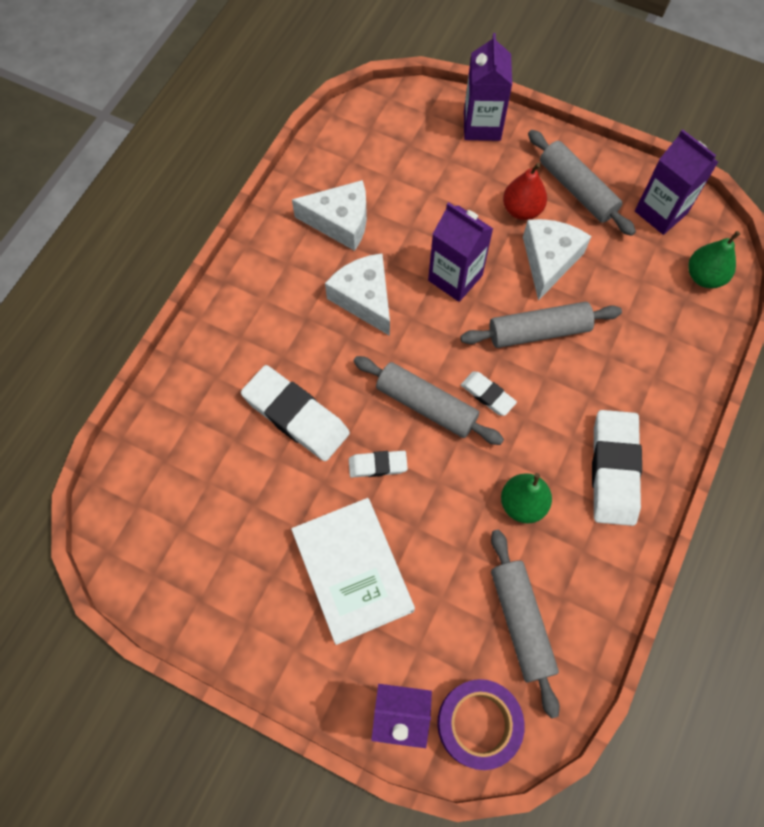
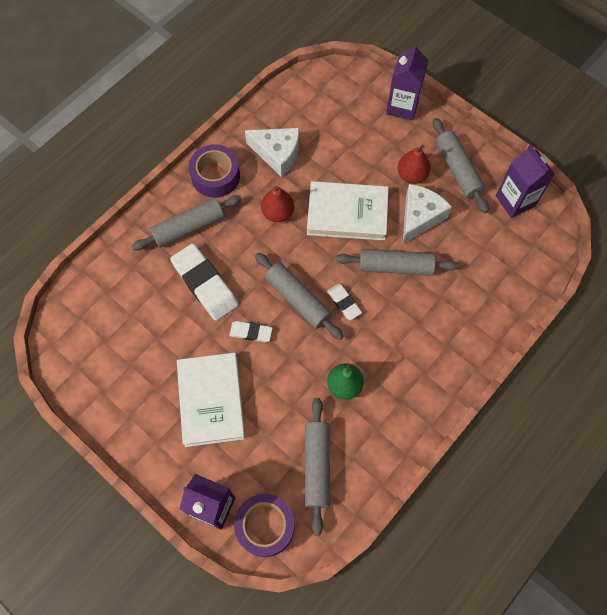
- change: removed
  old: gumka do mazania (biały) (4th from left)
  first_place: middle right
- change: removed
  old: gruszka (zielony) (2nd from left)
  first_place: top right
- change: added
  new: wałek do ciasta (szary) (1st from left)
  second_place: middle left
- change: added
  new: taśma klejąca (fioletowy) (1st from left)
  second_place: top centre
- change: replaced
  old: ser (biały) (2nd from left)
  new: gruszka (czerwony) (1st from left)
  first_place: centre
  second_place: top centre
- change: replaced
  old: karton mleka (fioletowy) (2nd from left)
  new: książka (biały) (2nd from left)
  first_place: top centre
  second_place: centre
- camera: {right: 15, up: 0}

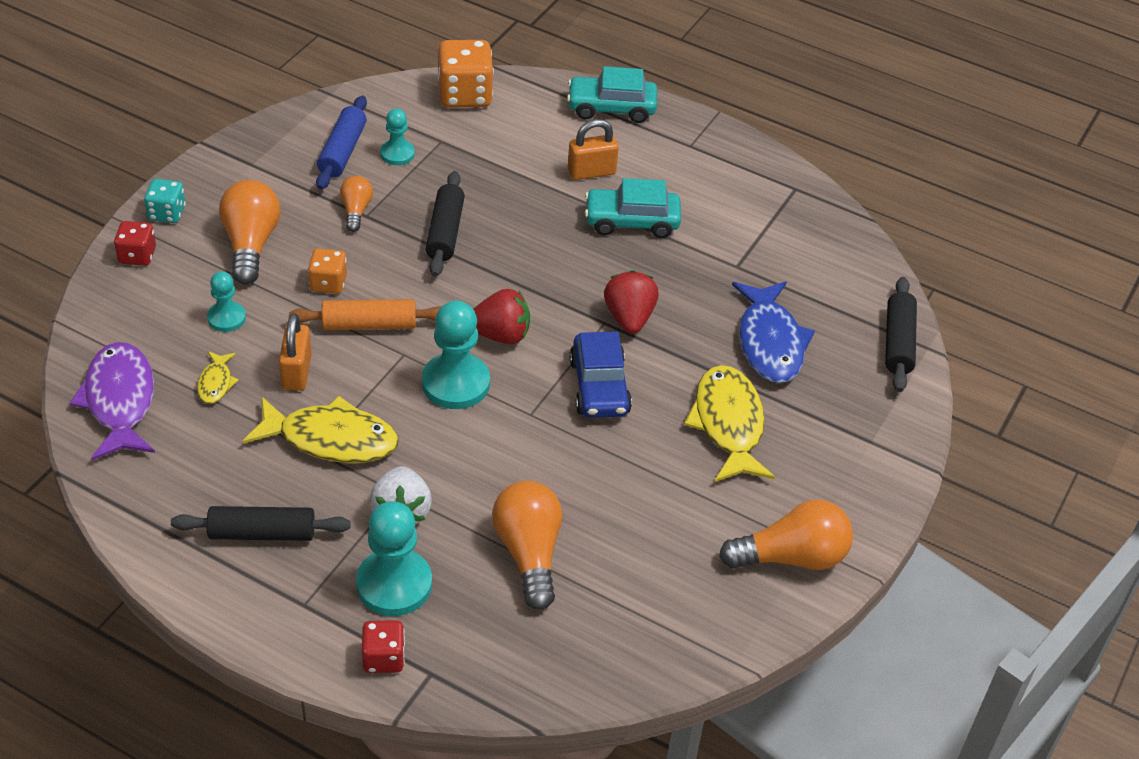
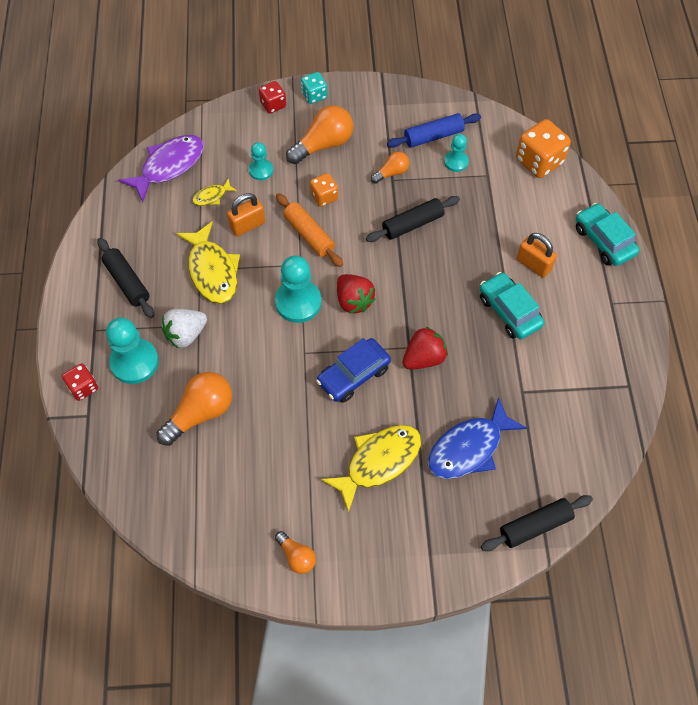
- change: resized
  old: żarówka (pomarańczowy) (4th from left in the first image)
  first_place: bottom right
  second_place: bottom centre
  factor: 0.56
- camera: {right: 60, up: 15}

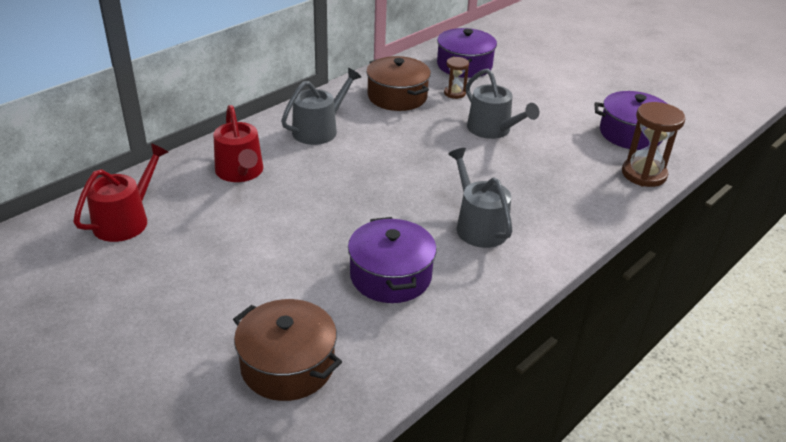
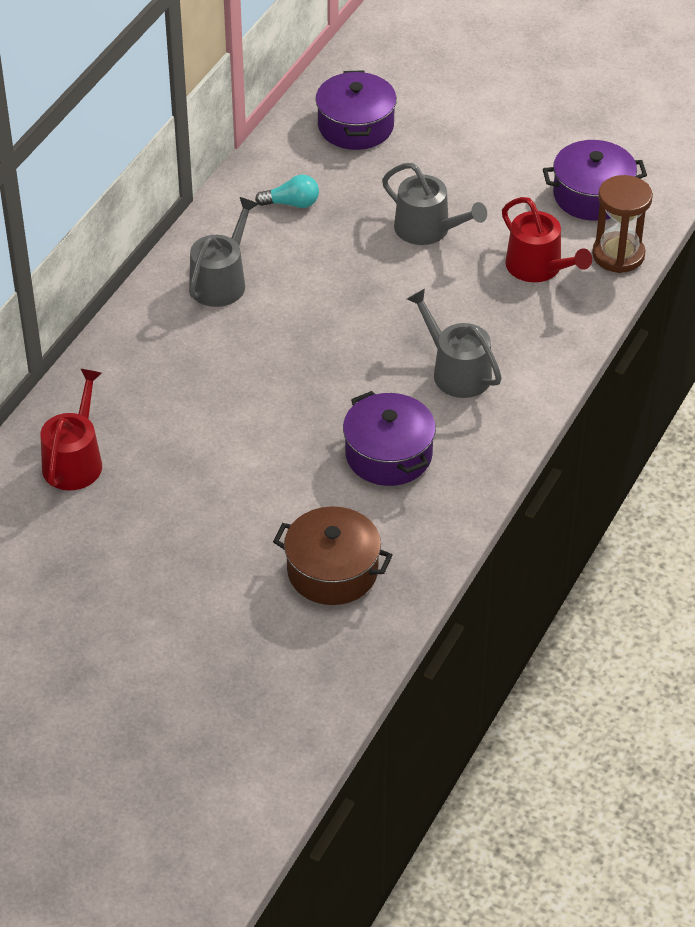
- change: removed
  old: klepsydra (brązowy) (1st from left)
  first_place: top centre
- change: moved
  old: konewka (czerwony) (2nd from left)
  first_place: top left
  second_place: top right
- change: replaced
  old: garnek (brązowy) (2nd from left)
  new: żarówka (turkusowy)
  first_place: top centre
  second_place: top centre
- camera: {right: -15, up: 10}

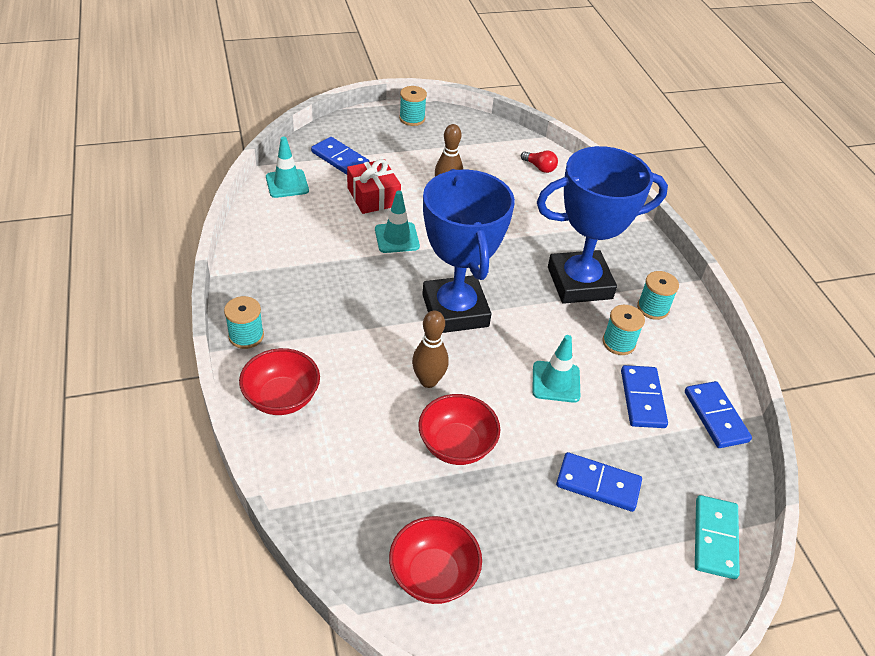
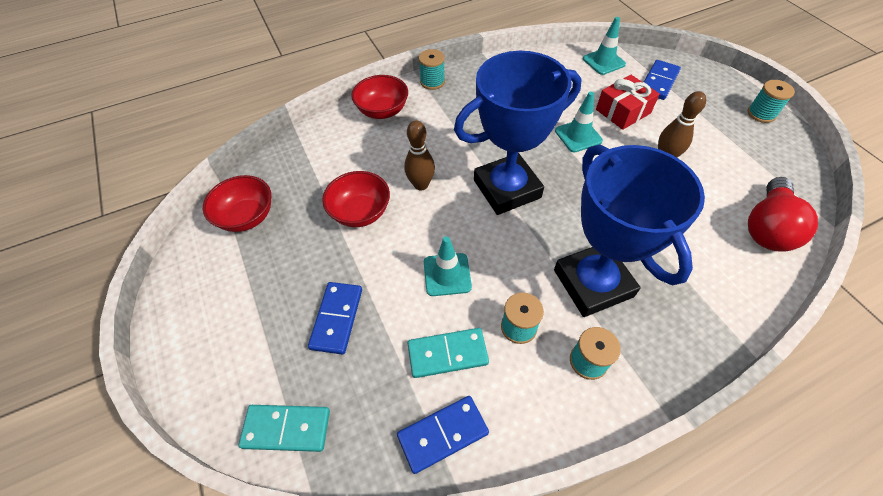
- change: recoloured
  old: kostka domina (niebieski) (3rd from left)
  new: kostka domina (turkusowy) (2nd from left)
  first_place: middle right
  second_place: bottom centre
- change: resized
  old: żarówka (czerwony)
  first_place: top centre
  second_place: middle right
  factor: 2.09
- camera: {right: 85, up: 10}

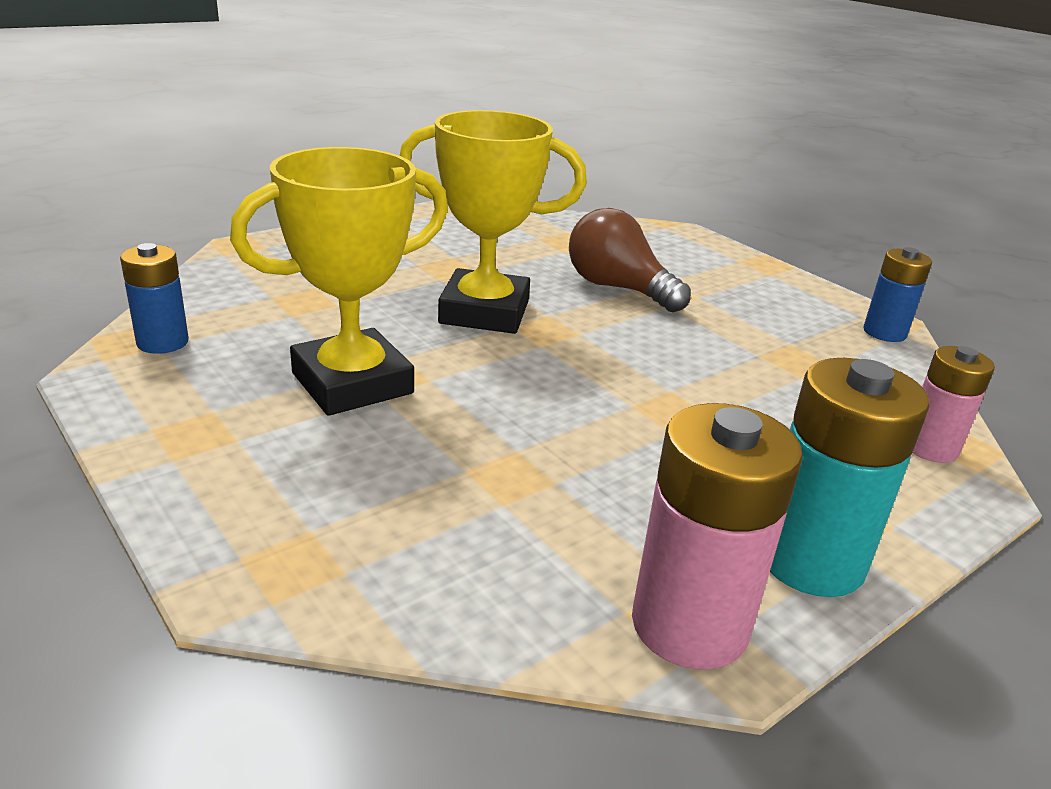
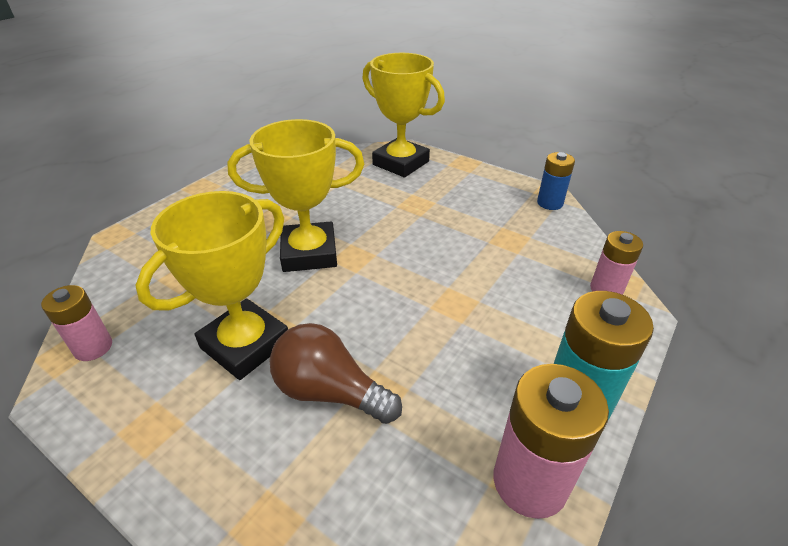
- change: added
  new: puchar (żółty) (3rd from left)
  second_place: top centre
- change: moved
  old: żarówka (brązowy)
  first_place: top centre
  second_place: bottom centre
- change: recoloured
  old: bateria (niebieski) (1st from left)
  new: bateria (różowy) (1st from left)
  first_place: middle left
  second_place: middle left
- camera: {right: -15, up: 10}

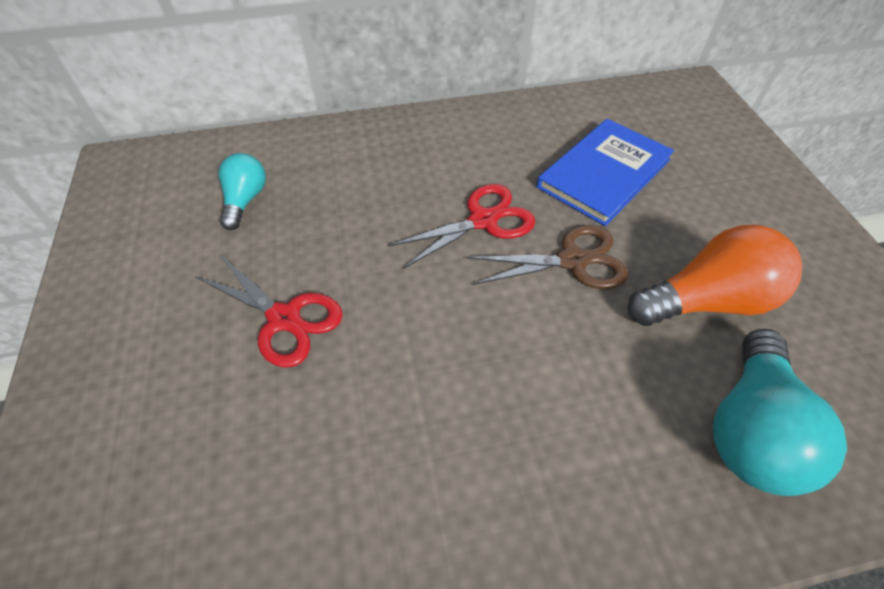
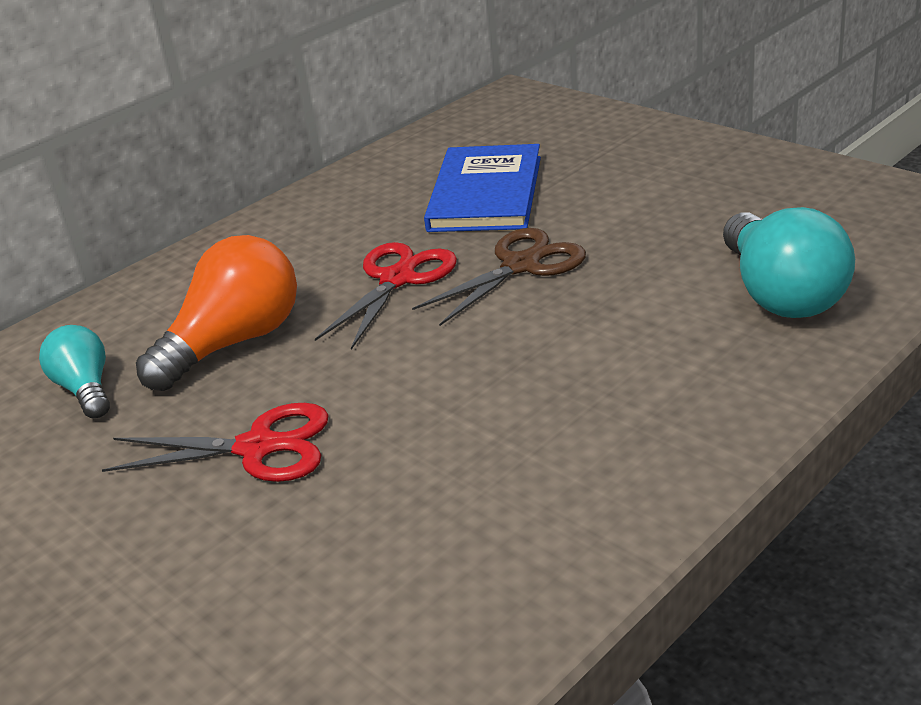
- change: moved
  old: żarówka (pomarańczowy)
  first_place: middle right
  second_place: middle left
- camera: {right: -30, up: -20}

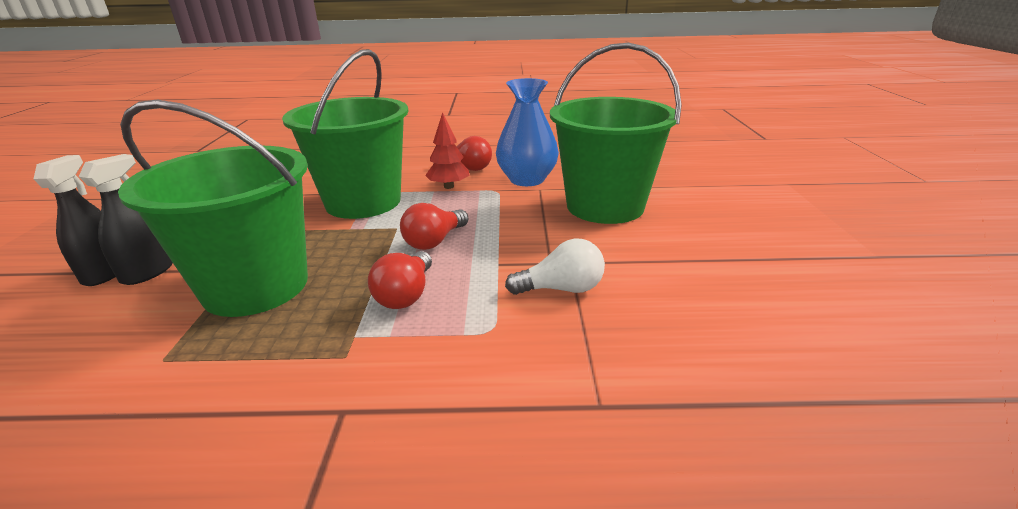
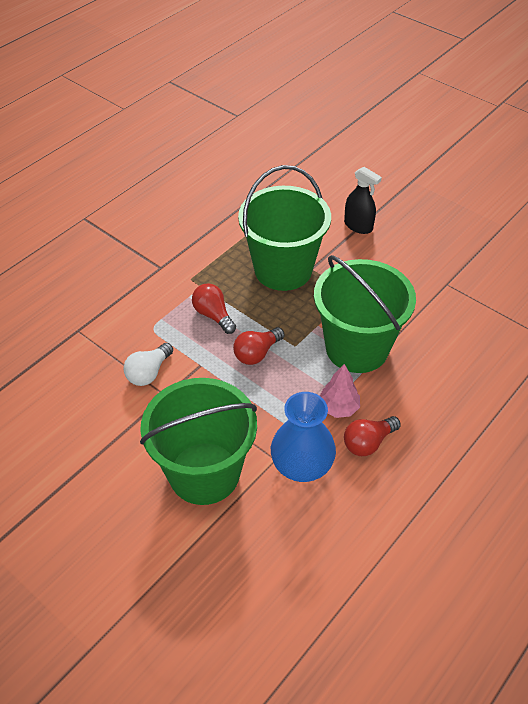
- change: removed
  old: spryskiwacz (czarny) (2nd from left)
  first_place: middle left
- change: recoloured
  old: drzewko (czerwony)
  new: drzewko (różowy)
  first_place: top centre
  second_place: centre
- change: turned
  old: żarówka (czerwony) (2nd from left)
  first_place: centre
  second_place: centre
  degrees: -120
- camera: {right: 130, up: 20}

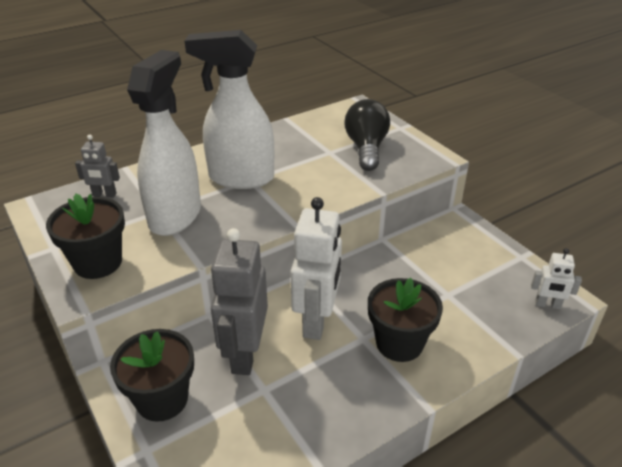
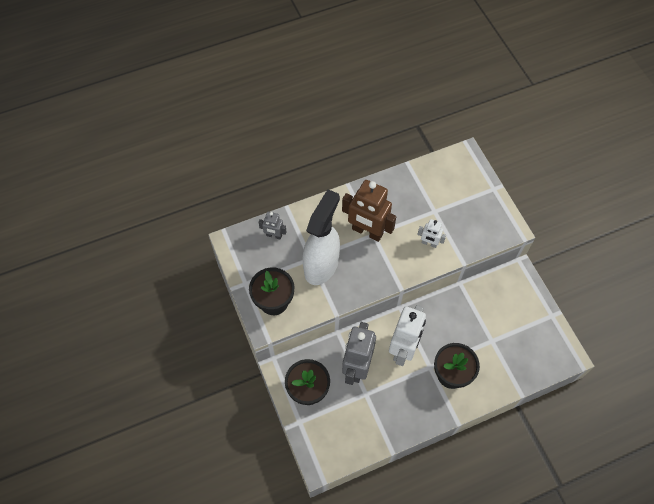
- change: removed
  old: żarówka (czarny)
  first_place: top centre
- change: moved
  old: robot (biały) (2nd from left)
  first_place: middle right
  second_place: centre
- change: replaced
  old: spryskiwacz (biały) (2nd from left)
  new: robot (brązowy)
  first_place: top centre
  second_place: centre
- camera: {right: 10, up: 25}

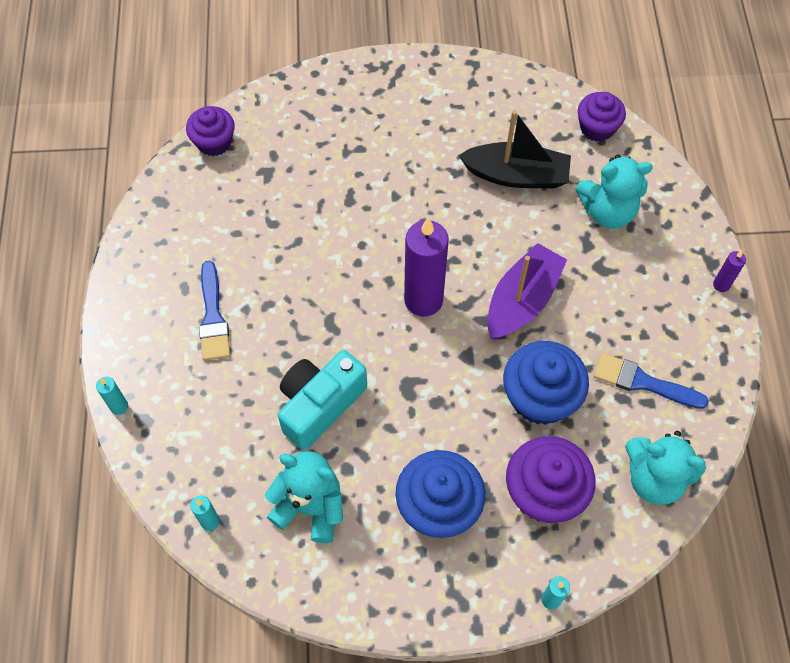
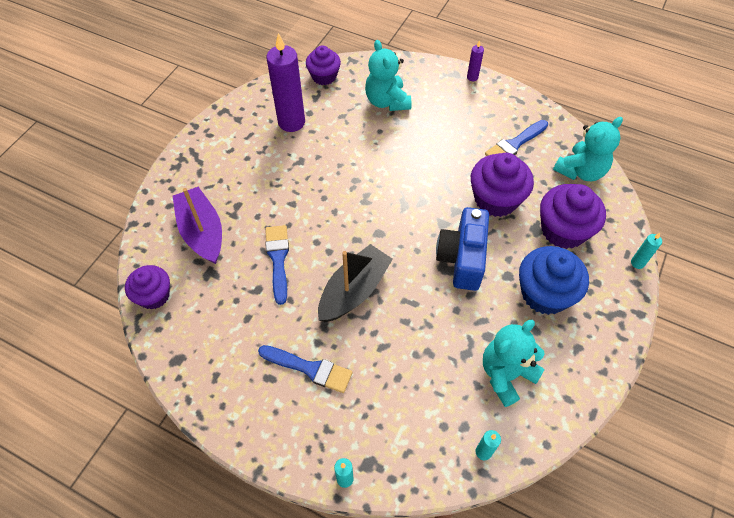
- change: removed
  old: aparat fotograficzny (turkusowy)
  first_place: centre
- change: added
  new: pędzel (niebieski) (1st from left)
  second_place: centre
- change: added
  new: aparat fotograficzny (niebieski)
  second_place: centre
- change: moved
  old: świeca (fioletowy) (1st from left)
  first_place: centre
  second_place: top centre
- change: moved
  old: łódka (czarny)
  first_place: top centre
  second_place: centre
- change: moved
  old: łódka (fioletowy)
  first_place: middle right
  second_place: middle left
- change: recoloured
  old: muffinka (niebieski) (2nd from left)
  new: muffinka (fioletowy) (3rd from left)
  first_place: middle right
  second_place: middle right
- change: turned
  old: miś (turkusowy) (2nd from left in the first image)
  first_place: top right
  second_place: top centre
  degrees: 135
- camera: {right: -60, up: -5}

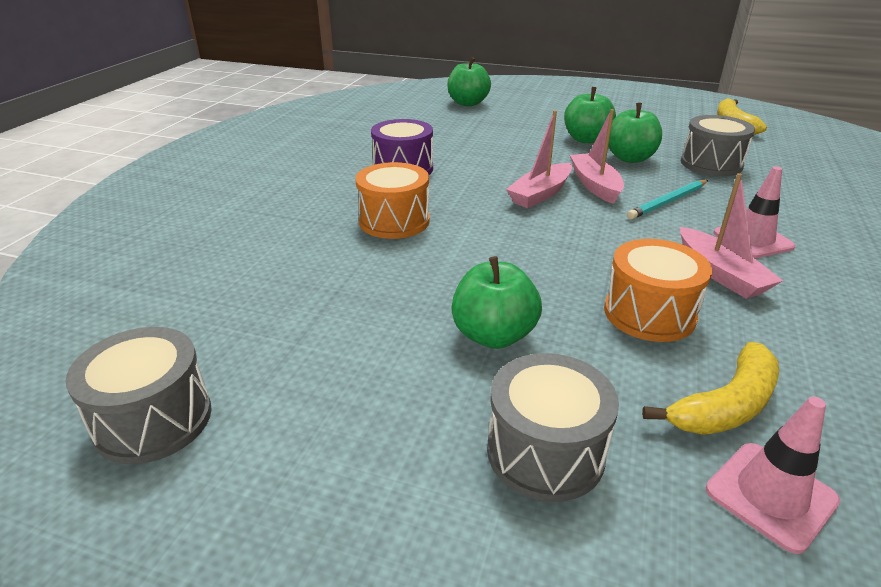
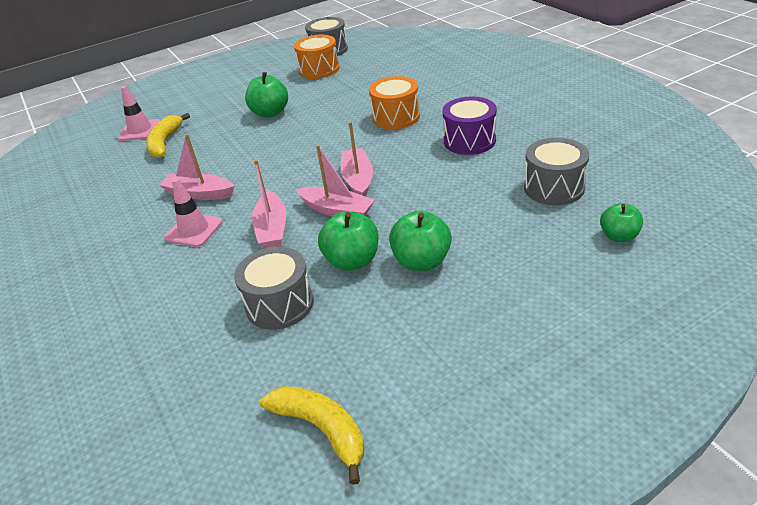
- change: moved
  old: bęben (szary) (2nd from left in the first image)
  new: bęben (szary) (3rd from left)
  first_place: bottom centre
  second_place: middle right
- change: moved
  old: bęben (pomarańczowy) (2nd from left in the first image)
  new: bęben (pomarańczowy) (1st from left)
  first_place: middle right
  second_place: top centre
- change: replaced
  old: ołówek (turkusowy)
  new: łódka (różowy) (2nd from left)
  first_place: middle right
  second_place: centre
- change: resized
  old: jabłko (zielony) (1st from left in the first image)
  first_place: top centre
  second_place: middle right
  factor: 0.65
- camera: {right: 135, up: 5}

